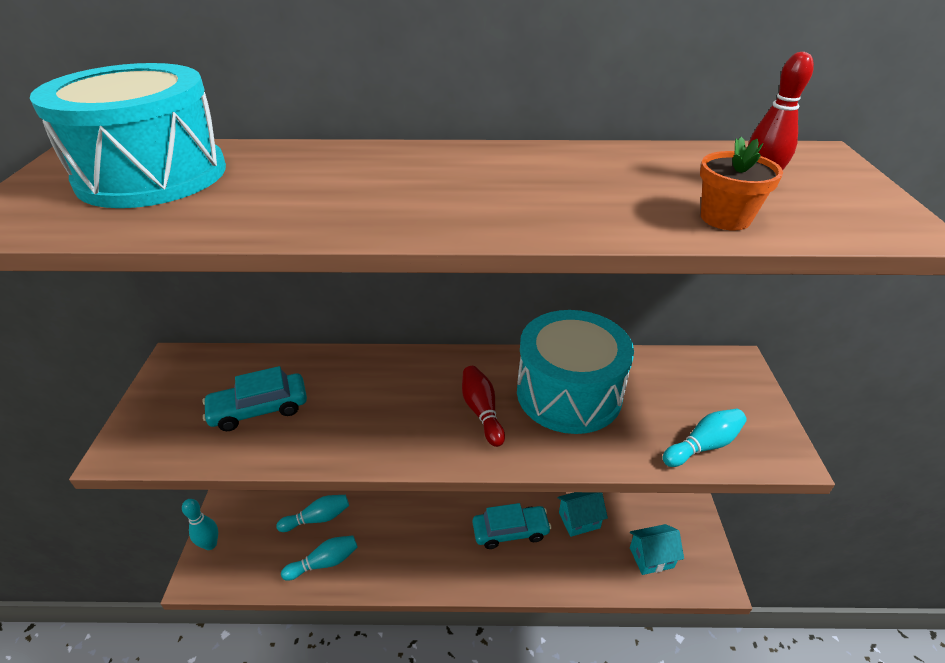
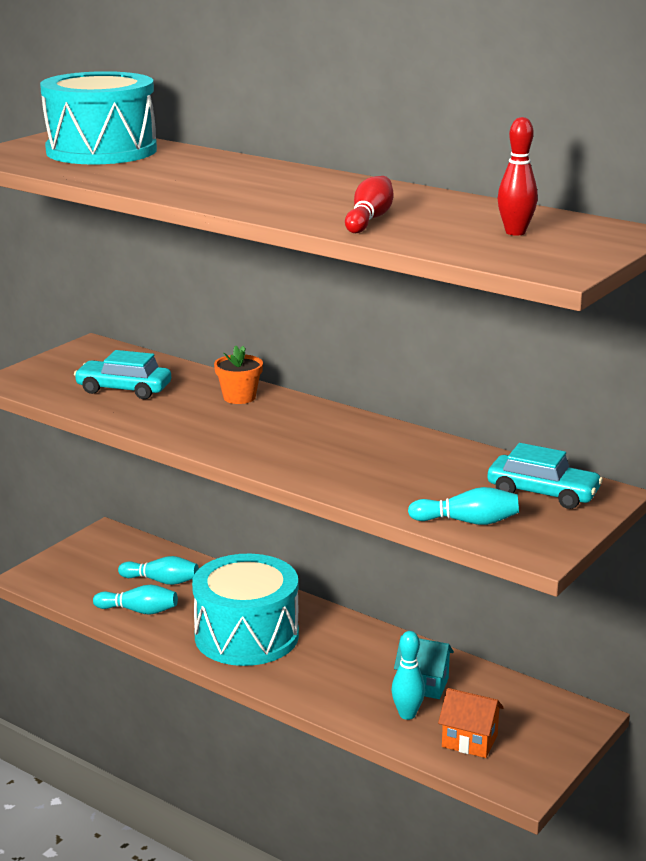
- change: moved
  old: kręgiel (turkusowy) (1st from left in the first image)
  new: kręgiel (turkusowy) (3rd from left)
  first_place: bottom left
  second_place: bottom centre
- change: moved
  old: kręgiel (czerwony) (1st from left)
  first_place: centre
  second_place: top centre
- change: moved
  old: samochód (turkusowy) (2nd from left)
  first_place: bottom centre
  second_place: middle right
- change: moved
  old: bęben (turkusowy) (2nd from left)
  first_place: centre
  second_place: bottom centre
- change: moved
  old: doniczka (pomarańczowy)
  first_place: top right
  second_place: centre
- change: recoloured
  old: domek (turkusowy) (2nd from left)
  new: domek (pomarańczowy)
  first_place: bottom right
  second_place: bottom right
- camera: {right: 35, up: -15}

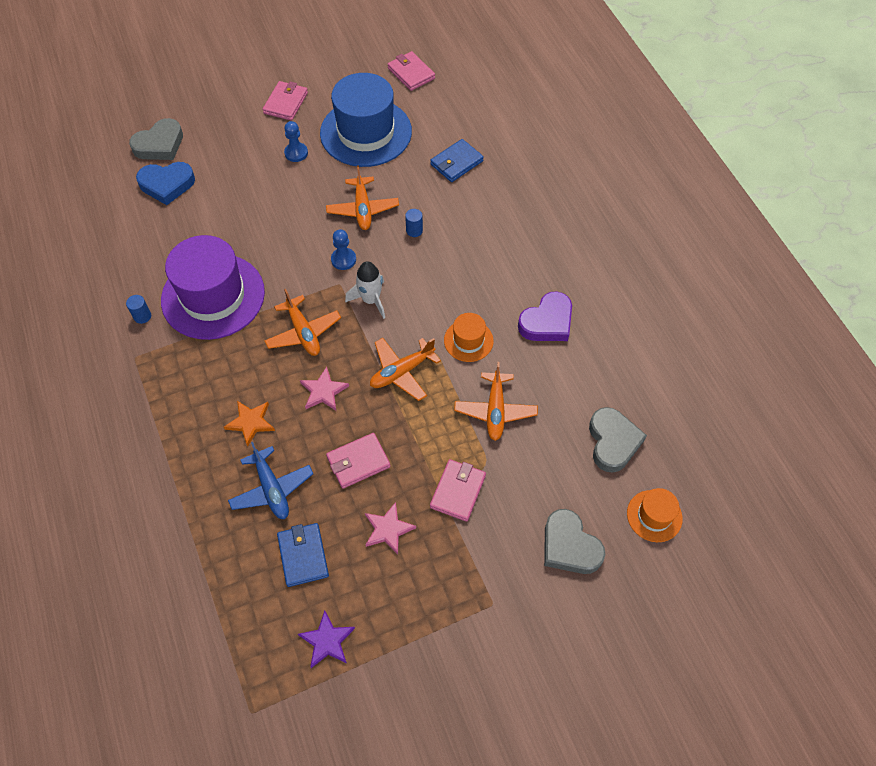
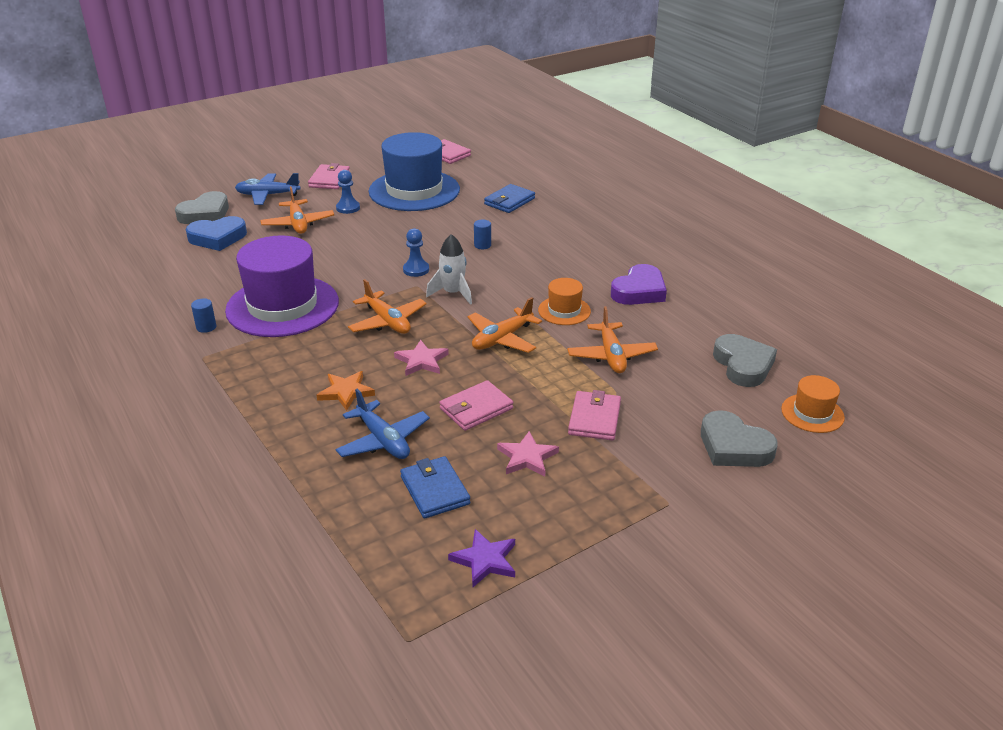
- change: added
  new: samolot (niebieski) (1st from left)
  second_place: top left
- change: moved
  old: samolot (pomarańczowy) (2nd from left in the first image)
  new: samolot (pomarańczowy) (1st from left)
  first_place: top centre
  second_place: top left
- camera: {right: -10, up: -25}

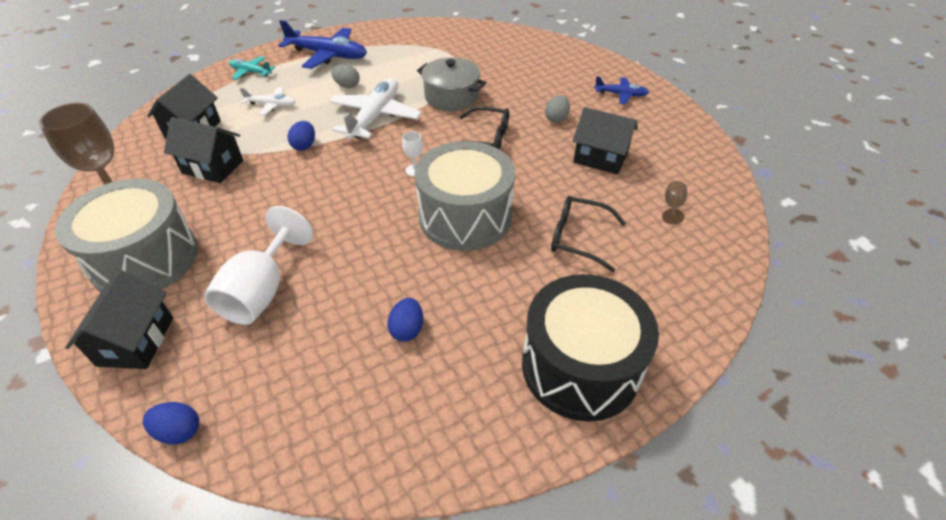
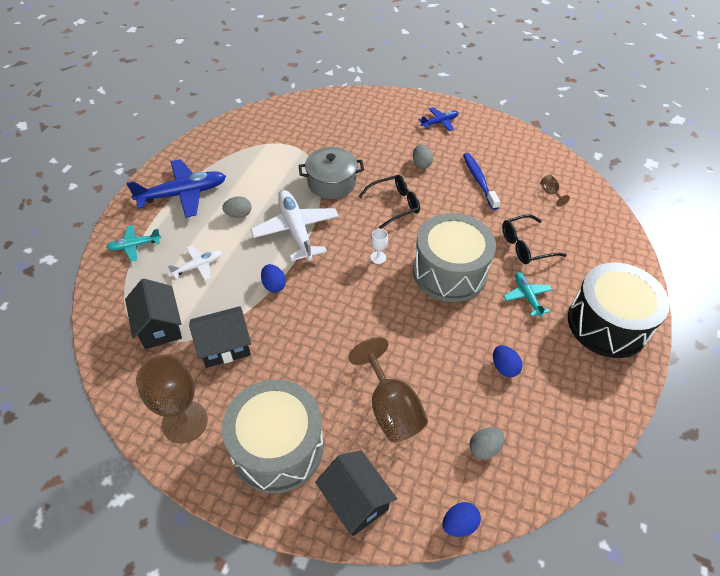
- change: added
  new: jajko (szary) (3rd from left)
  second_place: bottom right
- change: added
  new: samolot (turkusowy) (2nd from left)
  second_place: middle right
- change: replaced
  old: domek (czarny) (4th from left)
  new: szczoteczka do zębów (niebieski)
  first_place: top centre
  second_place: top right
- change: recoloured
  old: kielich (biały) (1st from left)
  new: kielich (brązowy) (2nd from left)
  first_place: middle left
  second_place: bottom centre
- camera: {right: -40, up: 5}

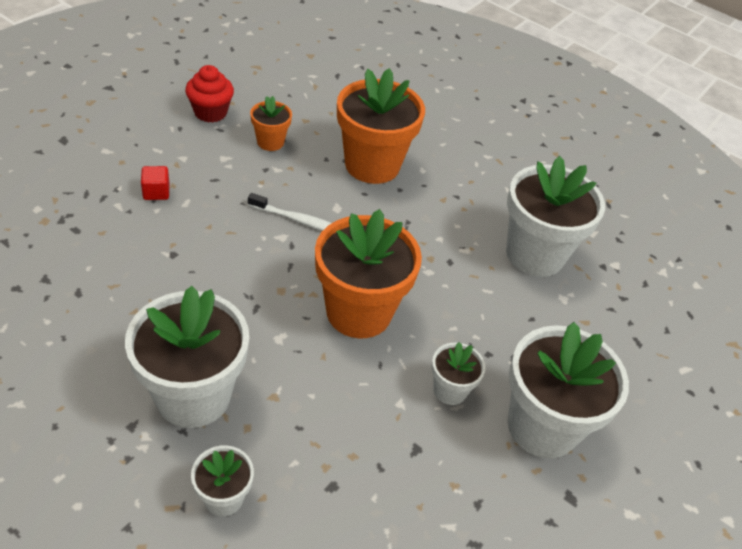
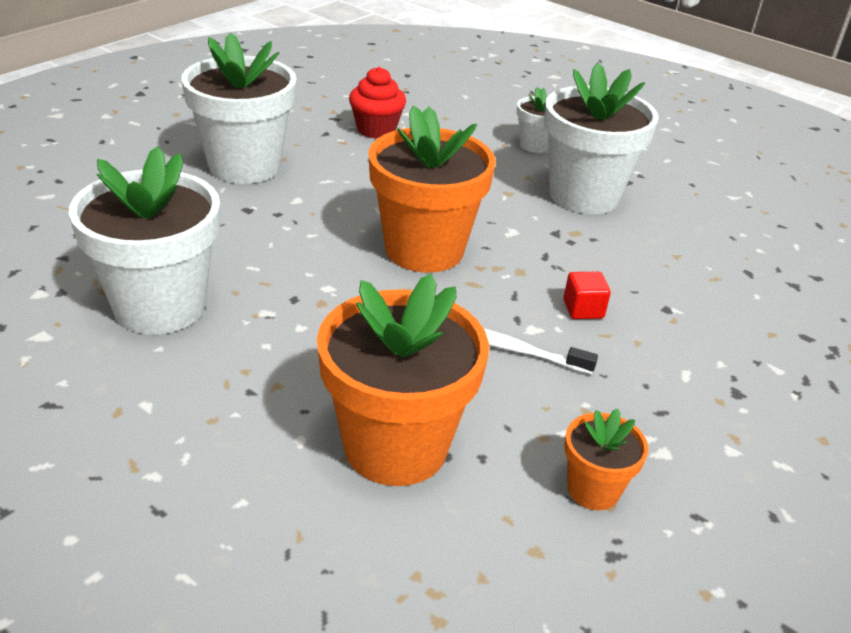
- change: removed
  old: doniczka (biały) (3rd from left)
  first_place: bottom centre
- change: moved
  old: sześcian (czerwony)
  first_place: middle left
  second_place: middle right
- change: moved
  old: muffinka (czerwony)
  first_place: top left
  second_place: top centre
- camera: {right: -175, up: -10}

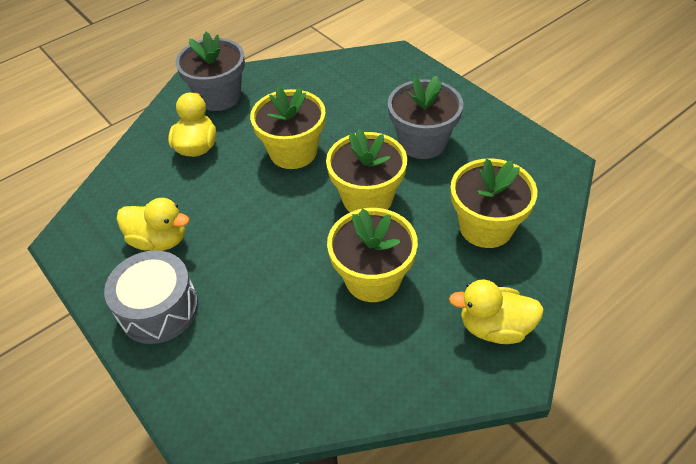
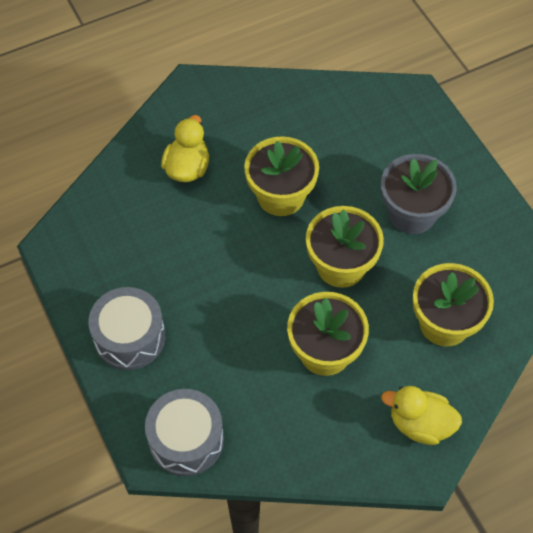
- change: removed
  old: kaczka (żółty) (1st from left)
  first_place: middle left
- change: removed
  old: doniczka (szary) (1st from left)
  first_place: top left
- change: added
  new: bęben (szary) (2nd from left)
  second_place: bottom centre
- camera: {right: 10, up: 10}

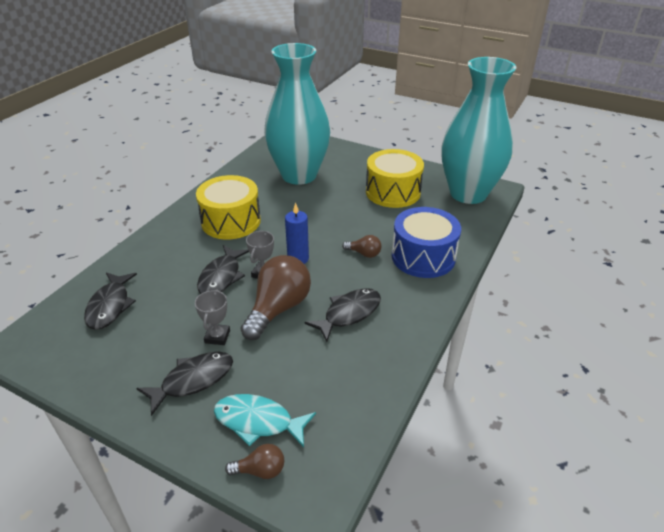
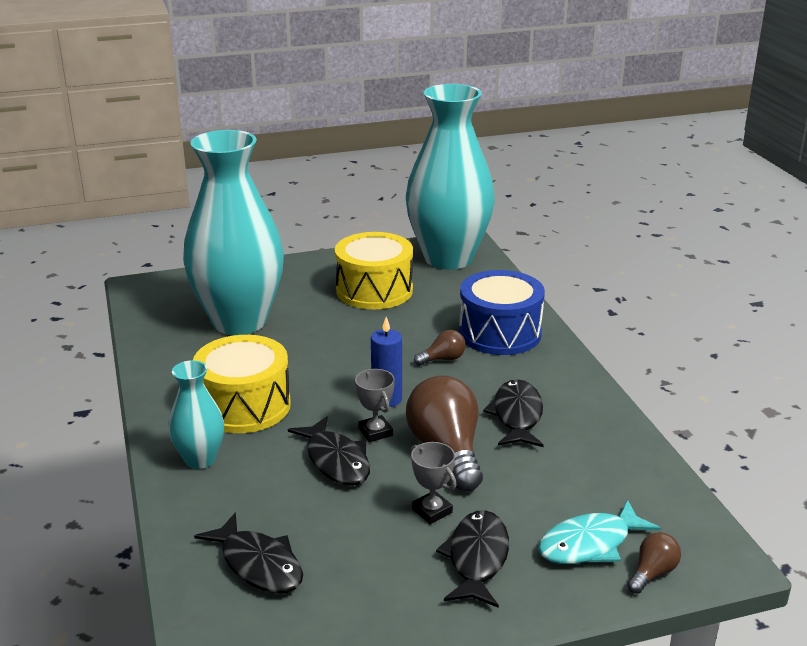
- change: added
  new: wazon (turkusowy) (1st from left)
  second_place: middle left
- camera: {right: -45, up: -10}

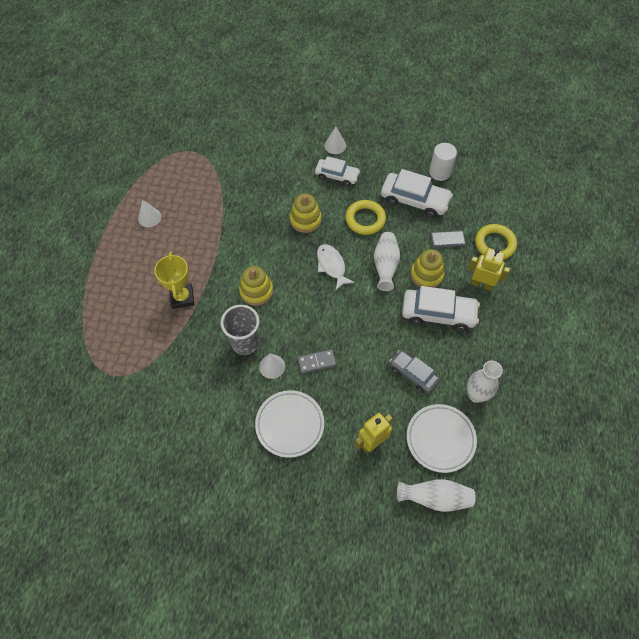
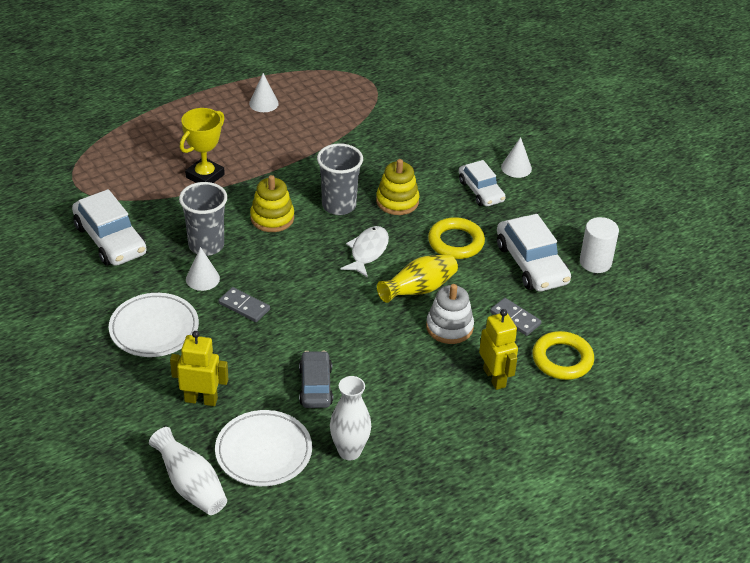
- change: added
  new: szklanka (szary) (2nd from left)
  second_place: top centre
- change: moved
  old: samochód (biały) (3rd from left in the first image)
  new: samochód (biały) (1st from left)
  first_place: middle right
  second_place: middle left
- change: recoloured
  old: wazon (biały) (1st from left)
  new: wazon (żółty)
  first_place: centre
  second_place: centre
- change: recoloured
  old: zabawka nakładanka (żółty) (3rd from left)
  new: zabawka nakładanka (biały)
  first_place: middle right
  second_place: centre
- camera: {right: 45, up: -20}

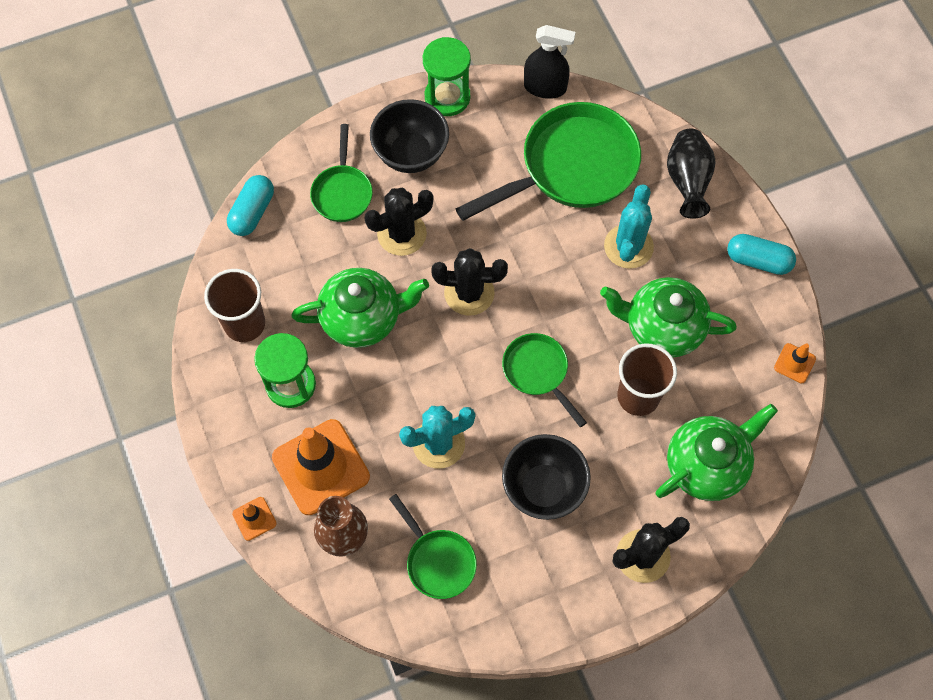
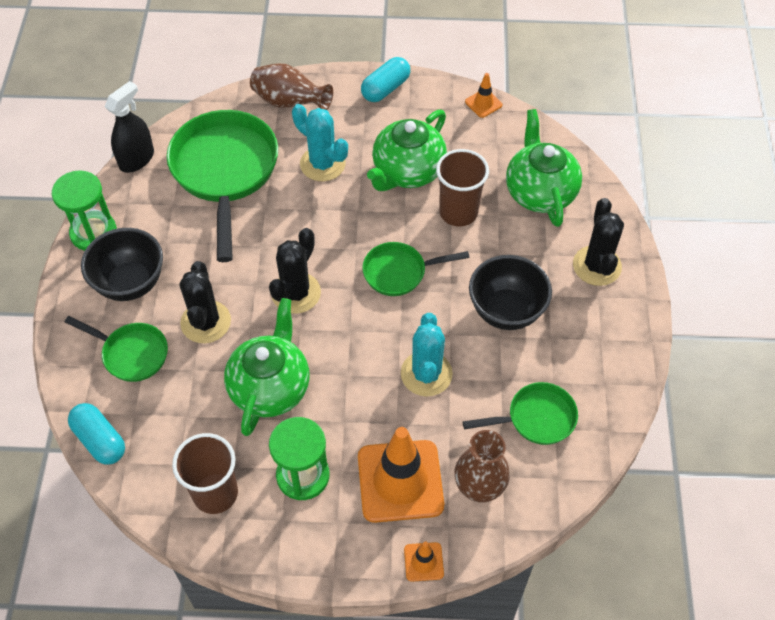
- change: recoloured
  old: wazon (czarny)
  new: wazon (brązowy) (1st from left)
  first_place: top right
  second_place: top centre
- camera: {right: -65, up: -10}

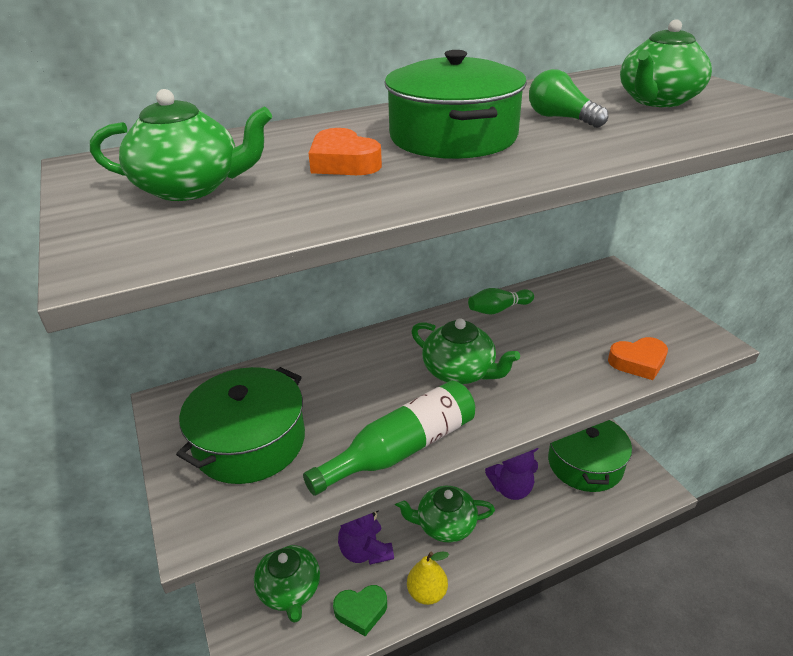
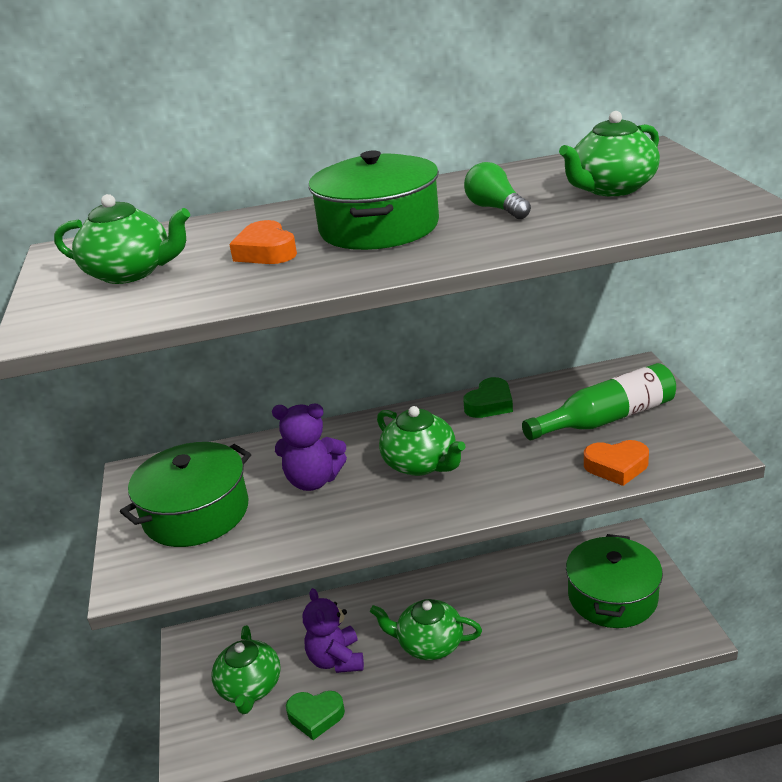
- change: removed
  old: gruszka (żółty)
  first_place: bottom centre
- change: moved
  old: butelka (zielony)
  first_place: bottom centre
  second_place: middle right
- change: moved
  old: miś (fioletowy) (2nd from left in the first image)
  new: miś (fioletowy) (1st from left)
  first_place: bottom centre
  second_place: centre
- change: replaced
  old: kręgiel (zielony)
  new: serce (zielony) (2nd from left)
  first_place: centre
  second_place: centre
- camera: {right: 15, up: -5}

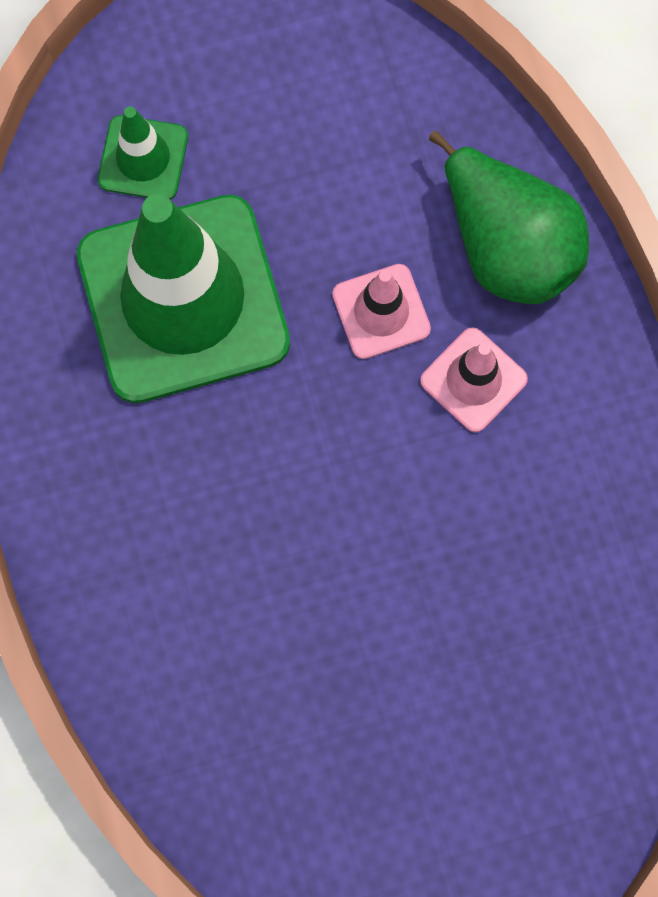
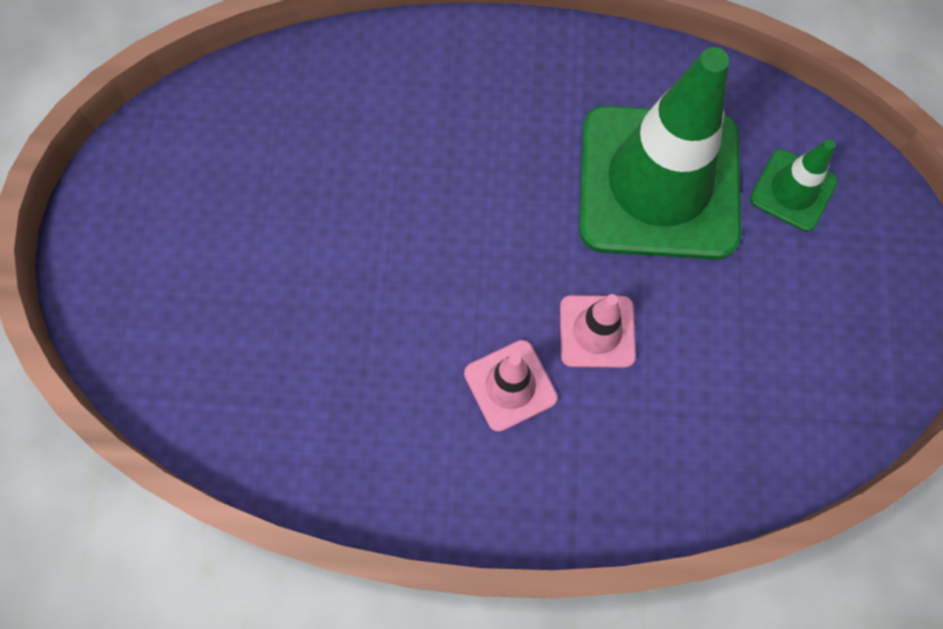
- change: removed
  old: gruszka (zielony)
  first_place: top right
- camera: {right: 110, up: -5}

